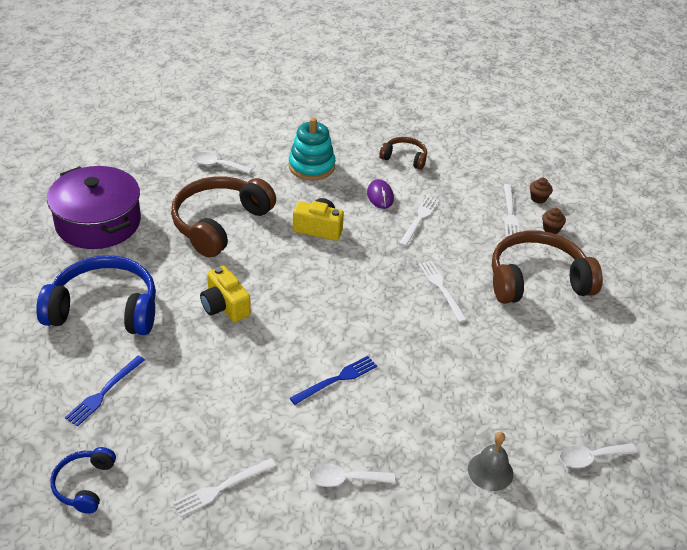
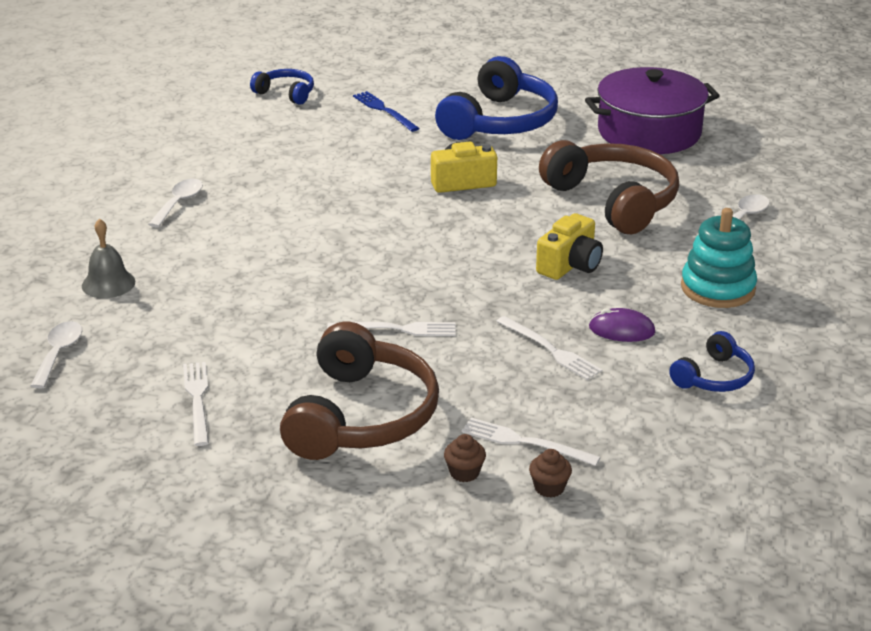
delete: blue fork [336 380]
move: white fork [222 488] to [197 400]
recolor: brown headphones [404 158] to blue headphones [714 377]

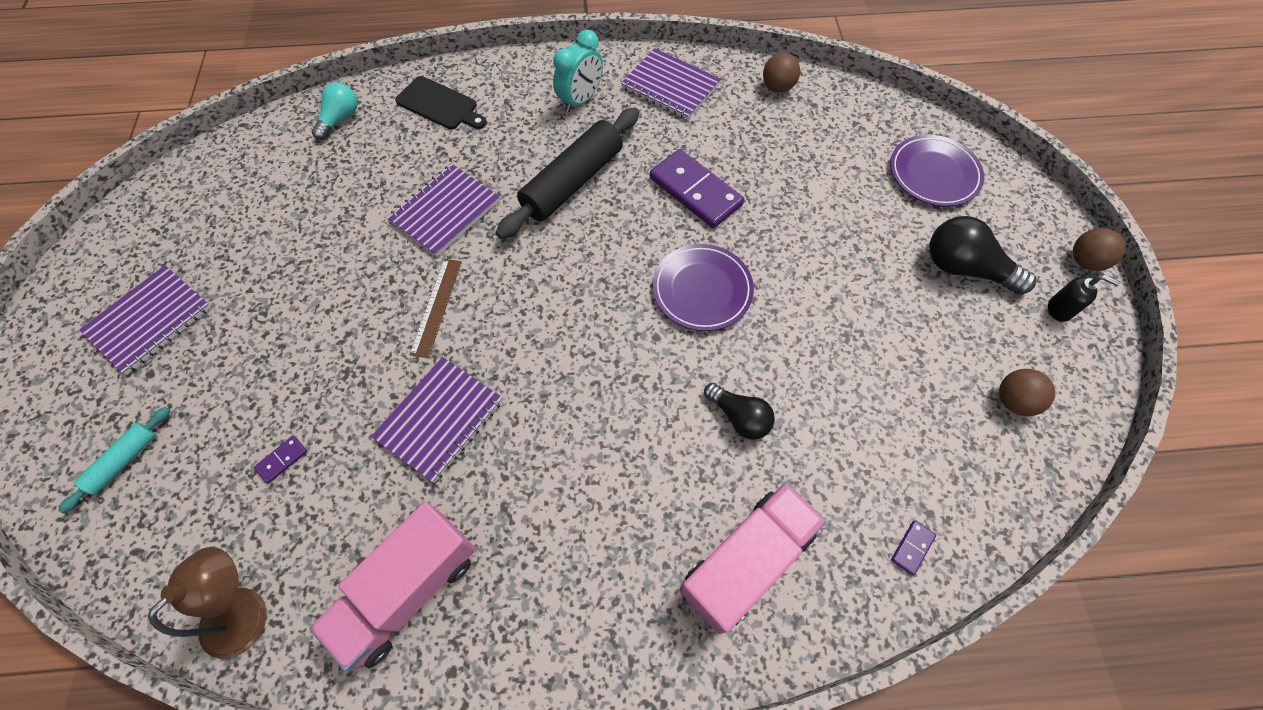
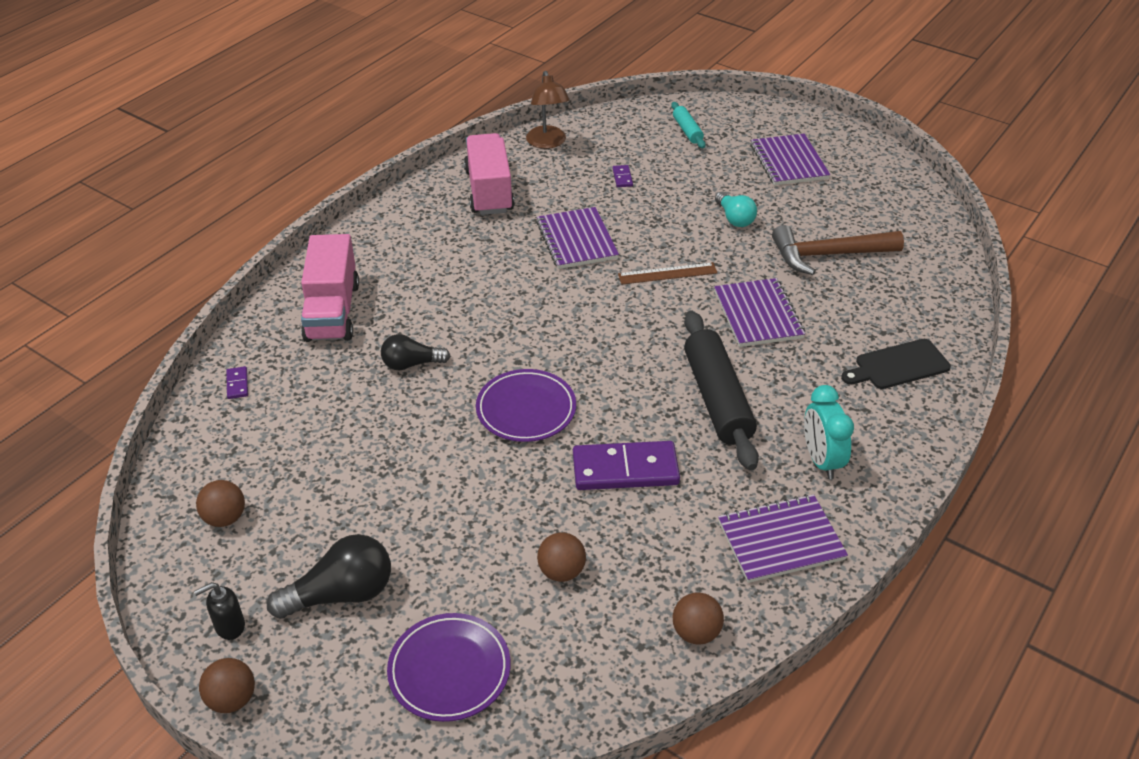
insert: brown ball [561 571]; brown hammer [828 255]
move: turquoise light bulb [340 119] to [734 218]
rotate: brown ruler [436 307] = [667 273] 60 degrees counterclockwise

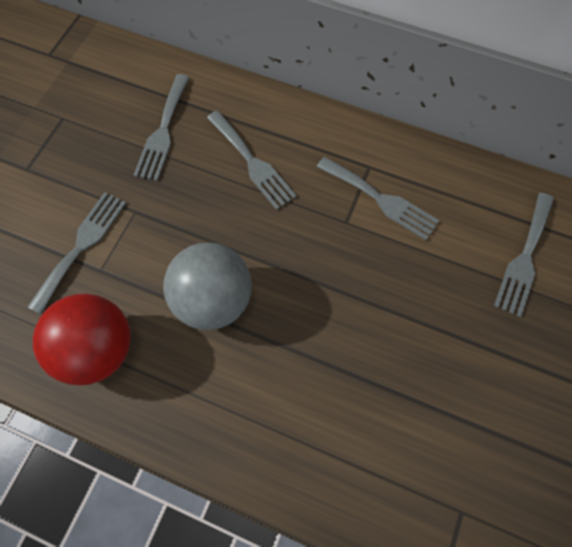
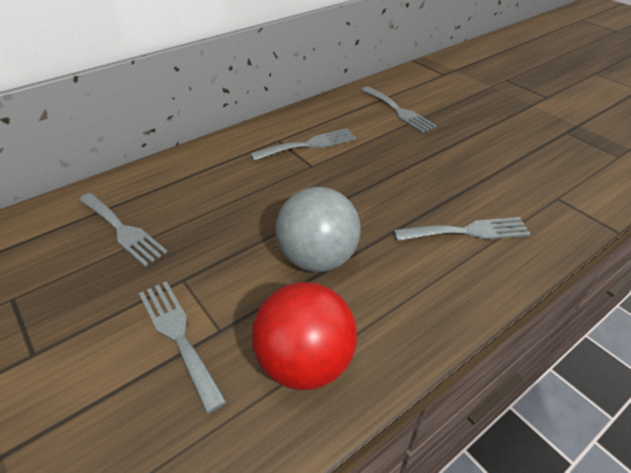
move: grey fork [252 162] to [467 231]

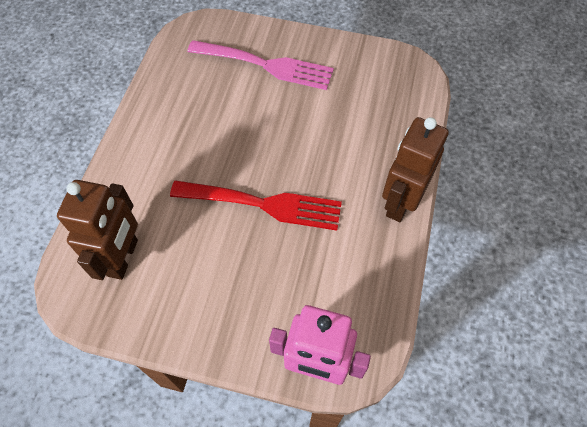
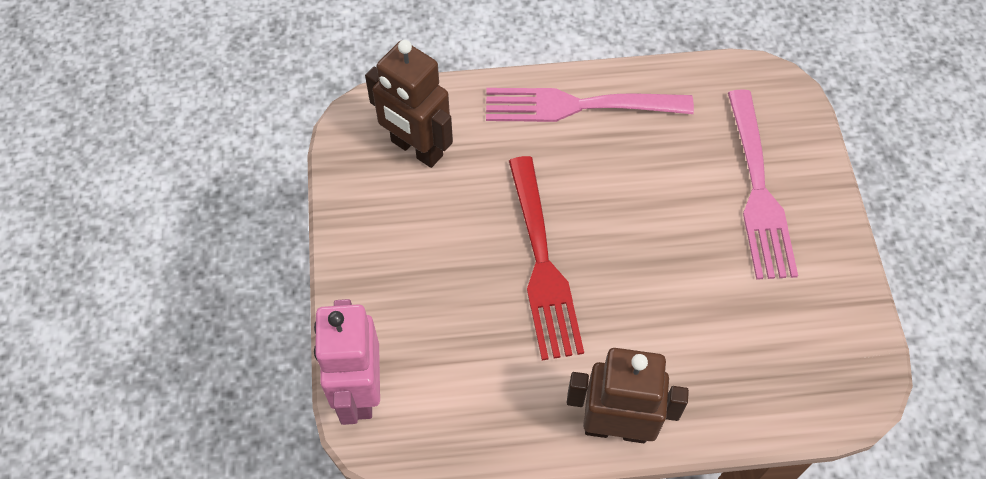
insert: pink fork [577 106]
rotate: brown robot [123 258] = [416 149] 45 degrees clockwise

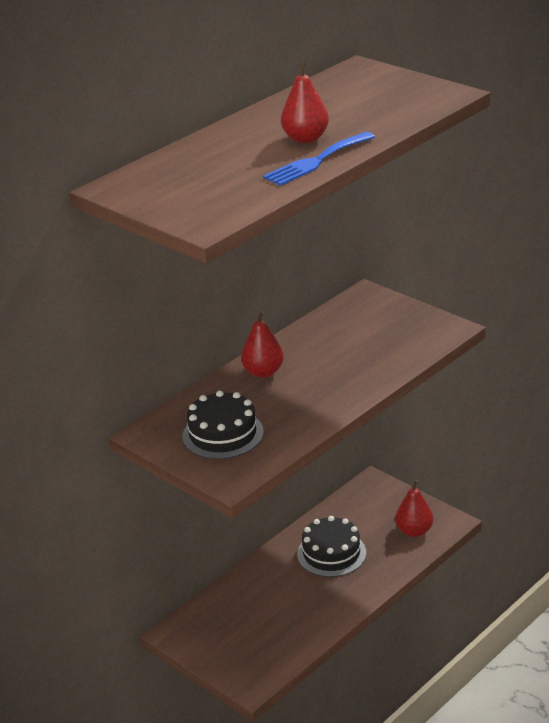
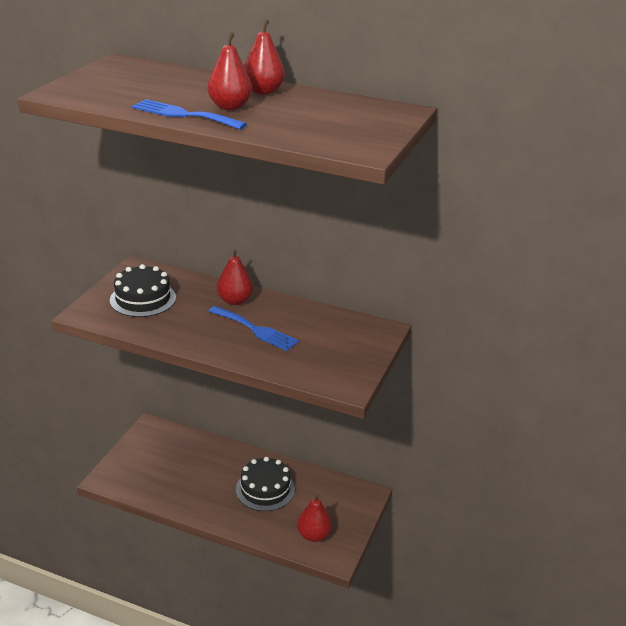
insert: blue fork [255 330]; red pear [263 91]

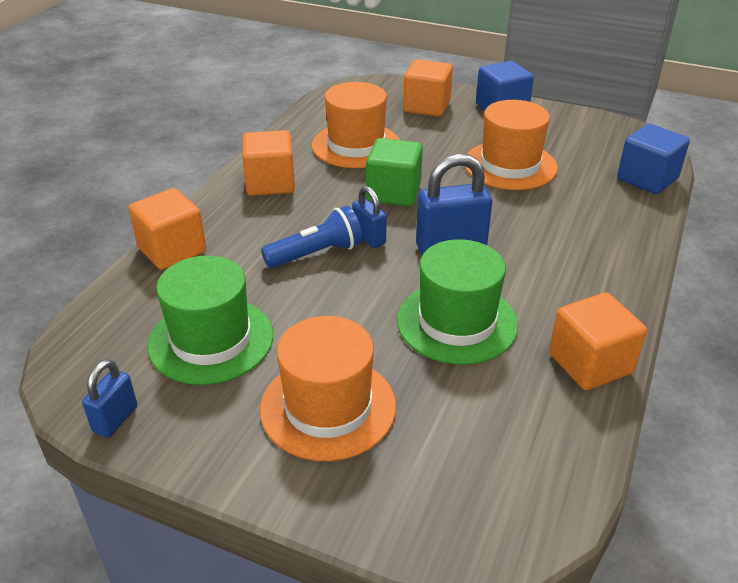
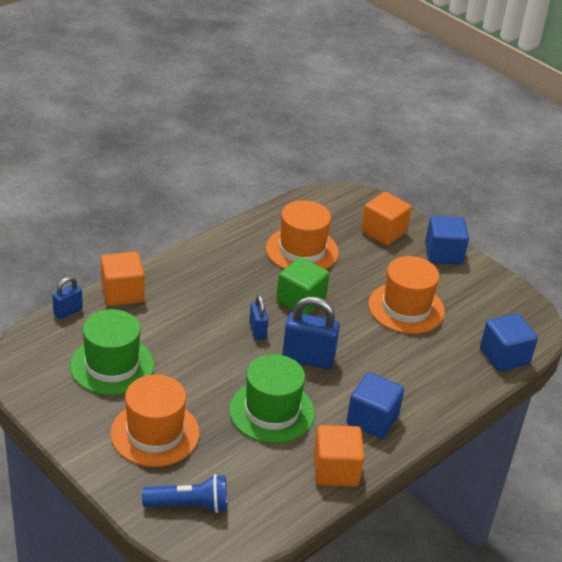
delete: orange cube [270 183]
insert: blue cube [372 420]
move: blue padlock [115 419] to [68 312]; blue flashlight [316 254] to [189 505]

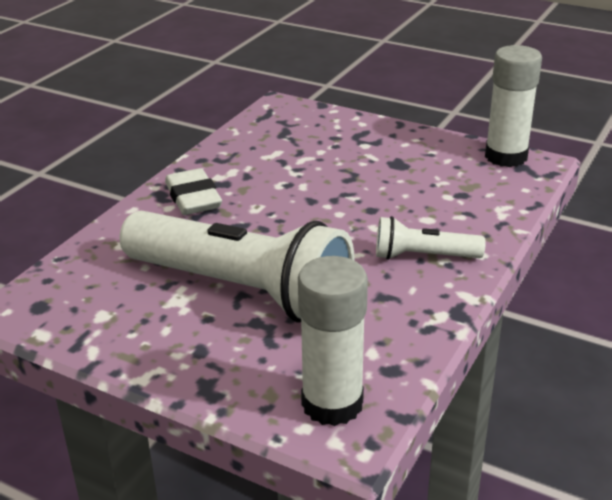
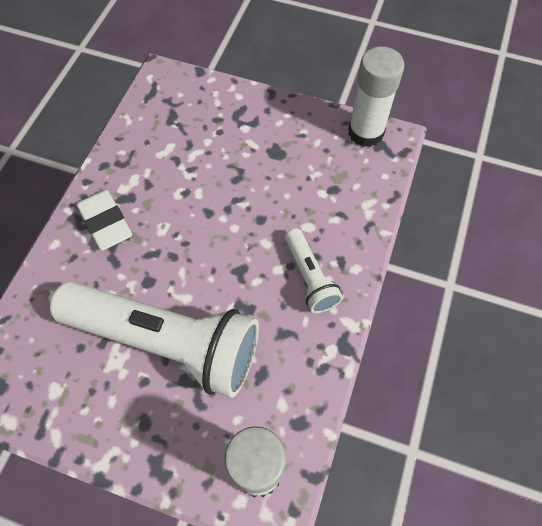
rotate: white flashlight [423 256] = [310 277] 105 degrees counterclockwise

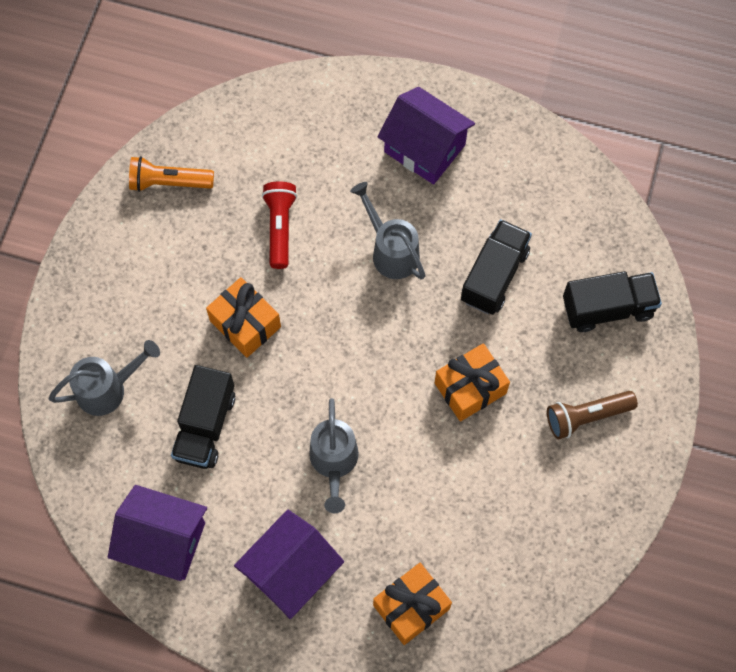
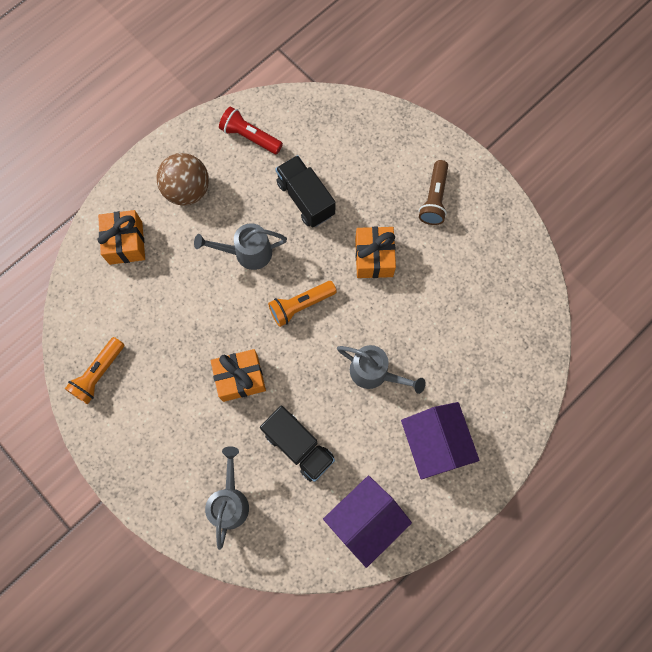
delete: black truck [607 308]
insert: orange flashlight [300 305]
move: red flashlight [280 227] to [250 137]; orange gift [411 607] to [126 243]
replace: purple house [424 148] to brown ball [187 190]

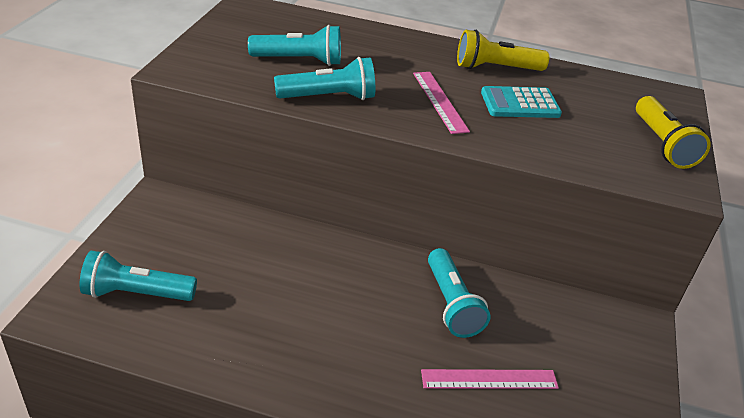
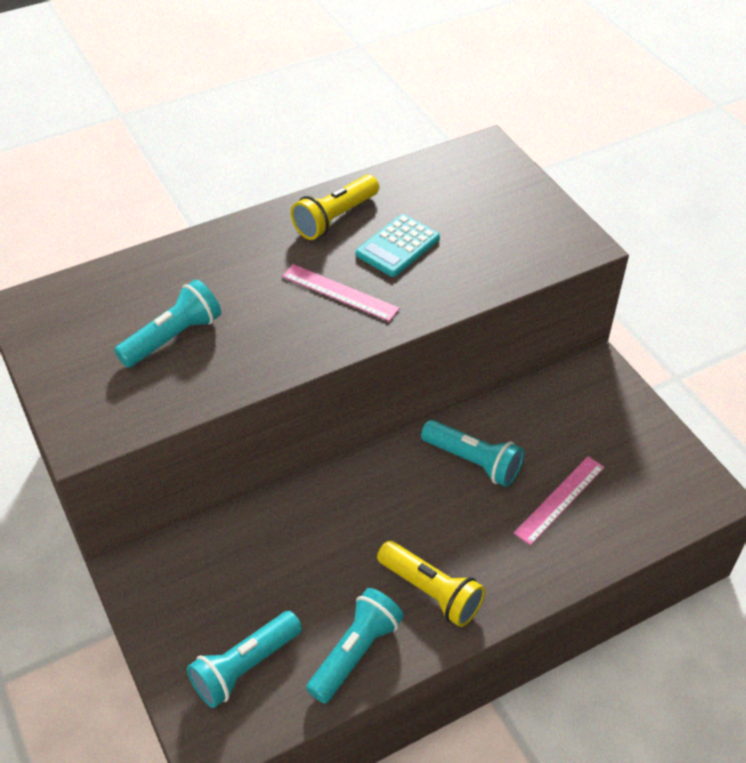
move: turquoise flashlight [329 97] to [356 652]; yellow flashlight [662 144] to [431 592]

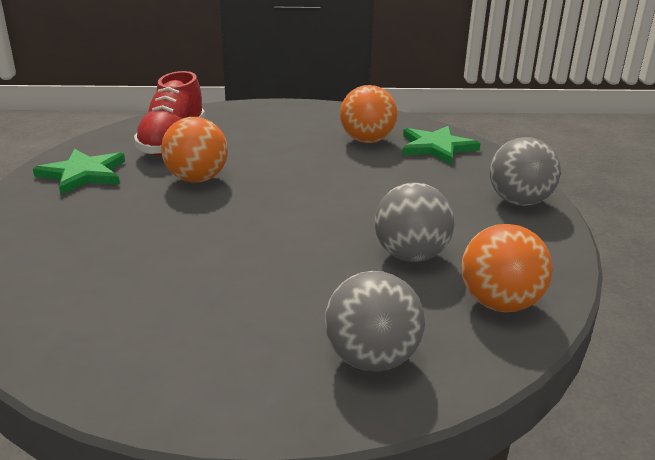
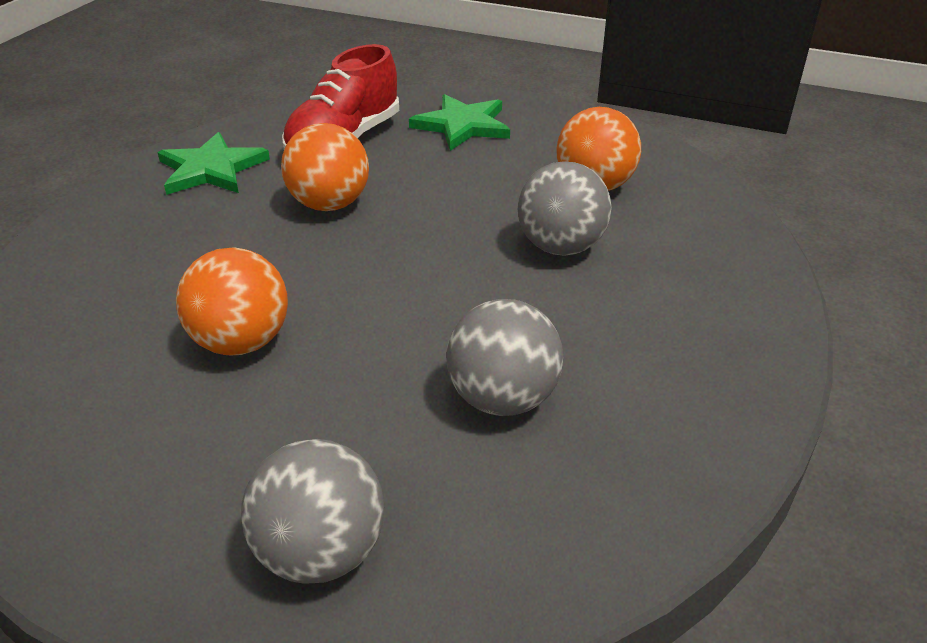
move: green star [436 147] to [462 125]; orange ball [499 304] to [241 342]; grey ball [519 202] to [560 247]

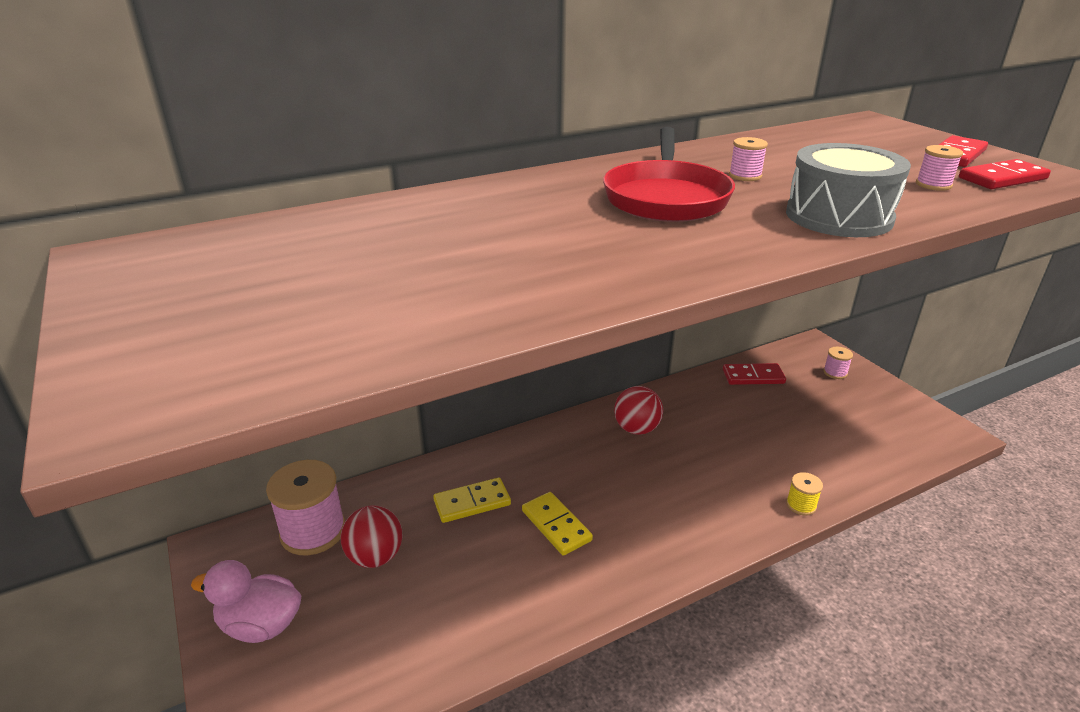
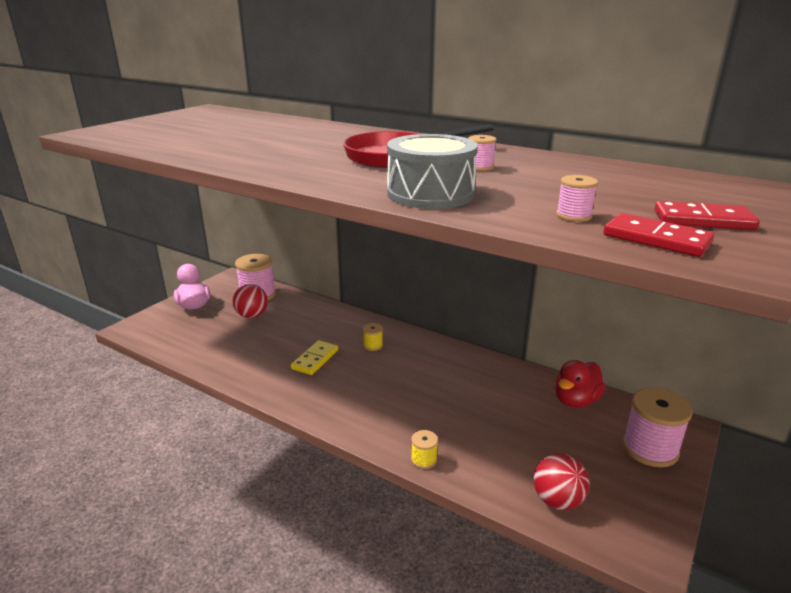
delete: yellow domino [472 502]
insert: yellow spool [373 345]
move: red ball [636 429] to [557 500]
replace: red domino [753 377] to red duck [576 400]
resize: pink spool [835 373] = [650 448] x2.10

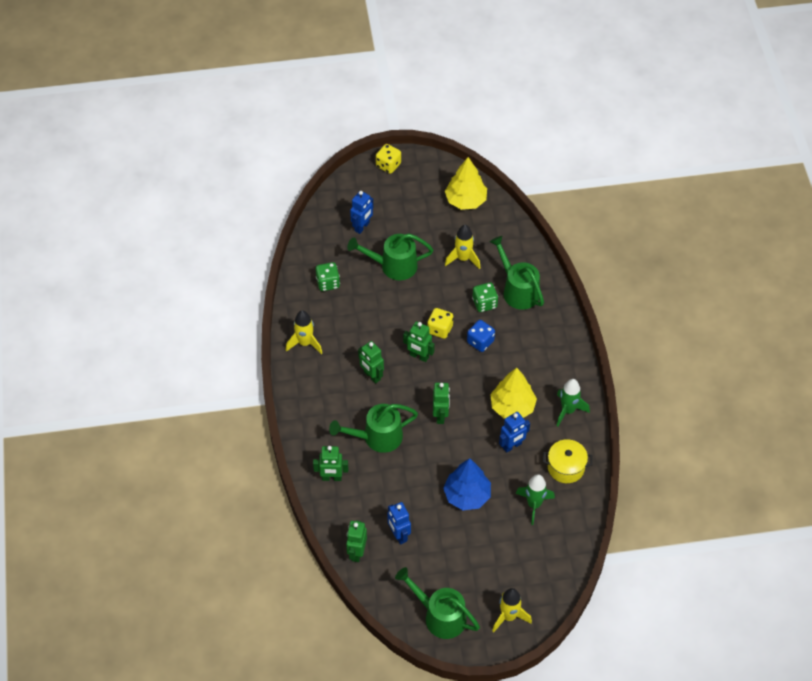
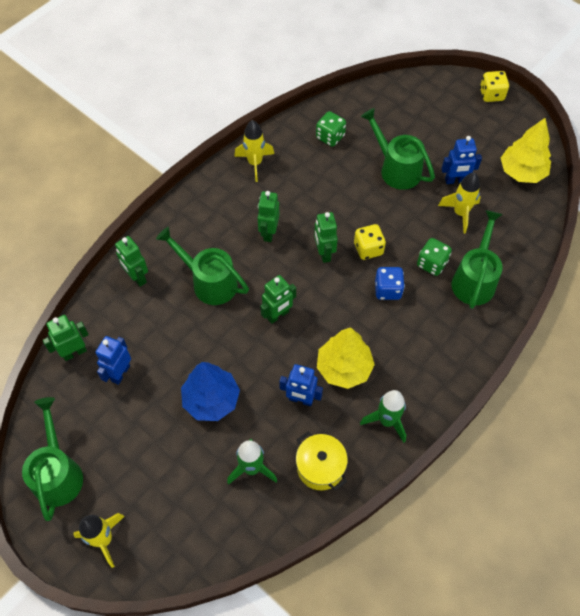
move: blue robot [362 227] to [455 180]

